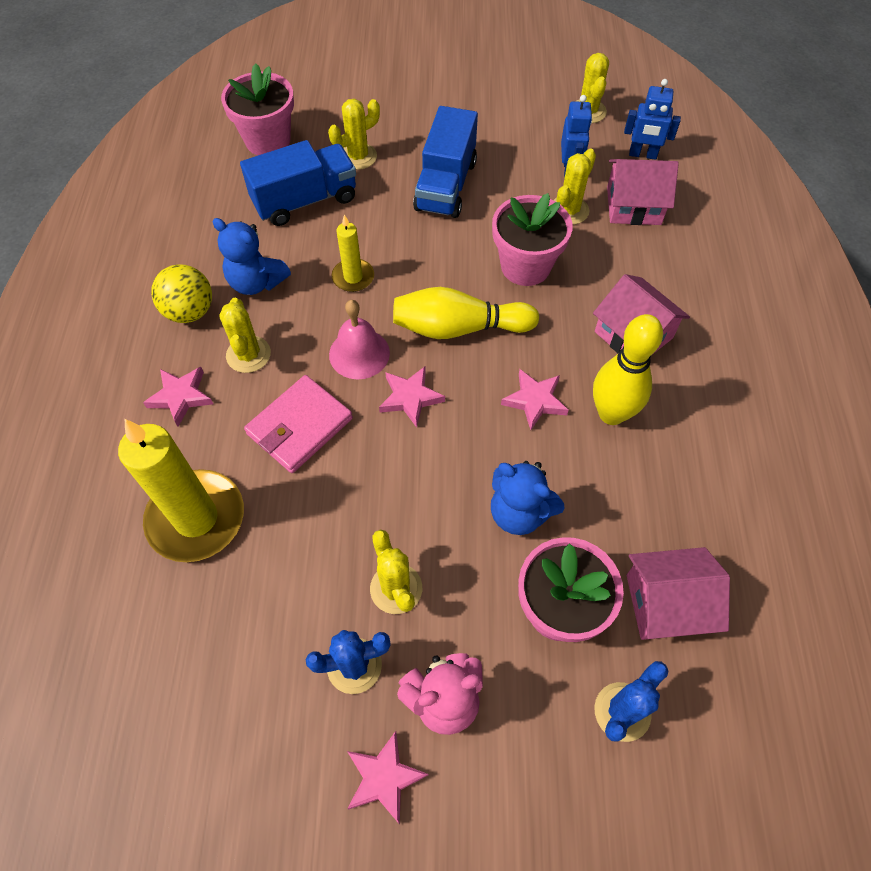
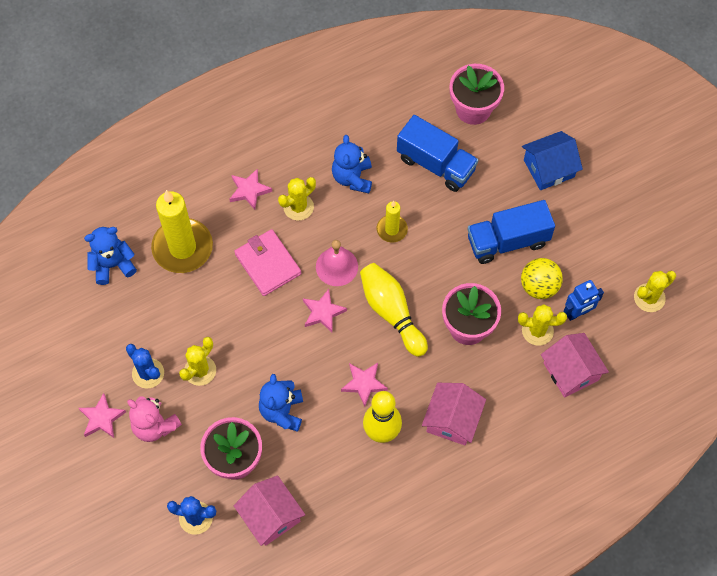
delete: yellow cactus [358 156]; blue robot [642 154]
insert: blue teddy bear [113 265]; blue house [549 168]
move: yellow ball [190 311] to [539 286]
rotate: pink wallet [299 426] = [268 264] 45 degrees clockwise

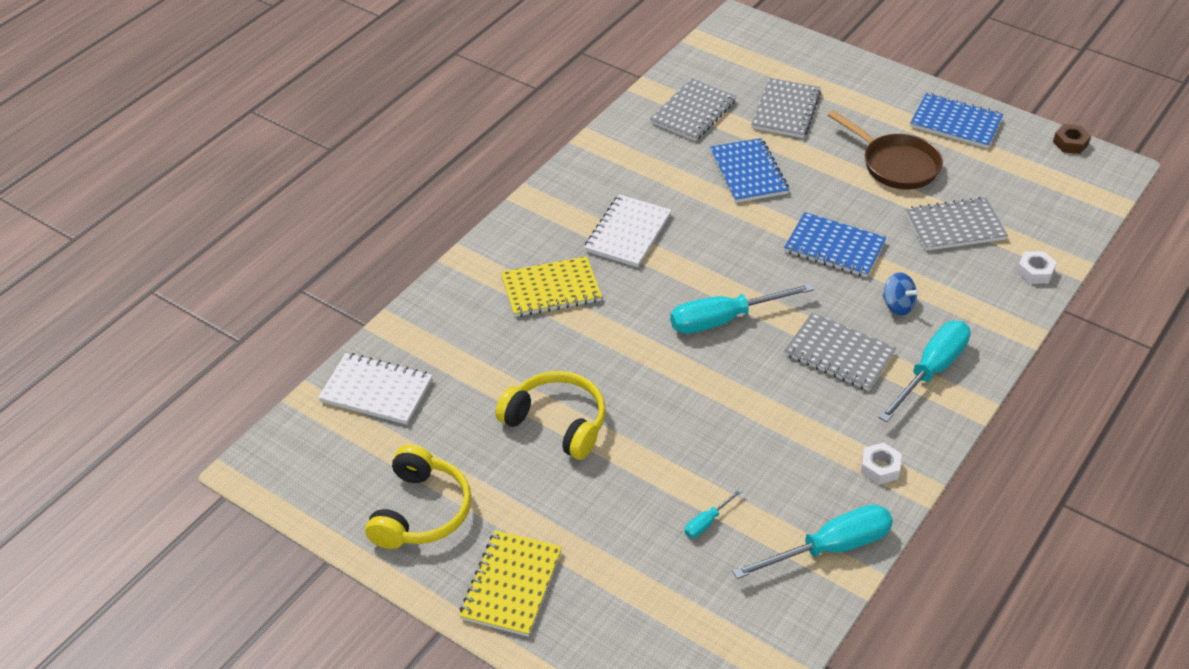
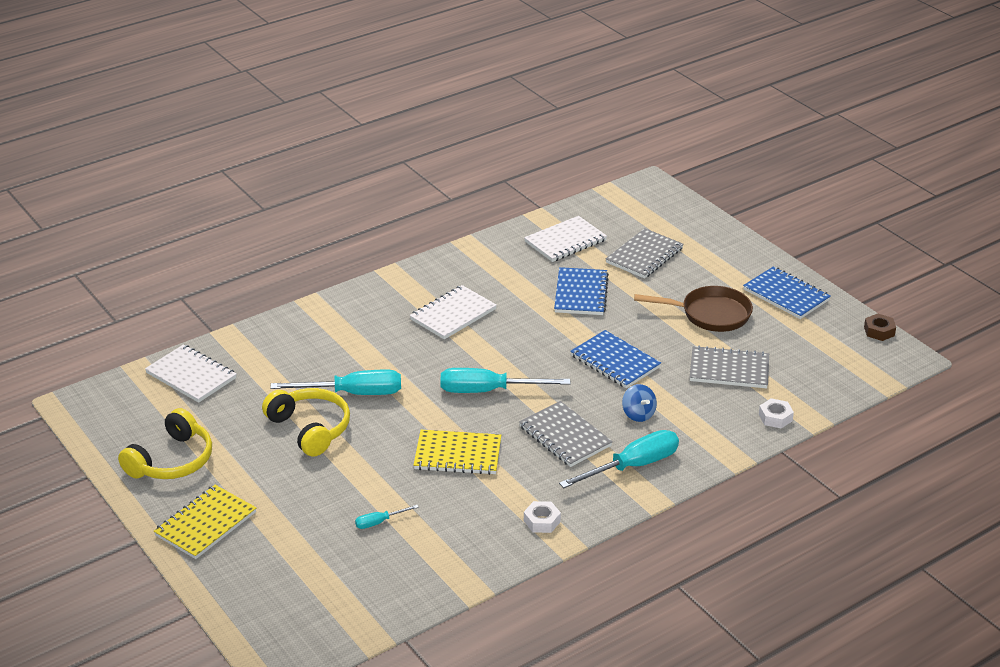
move: yellow notebook [551 289] to [457 455]; turquoise screwdriver [830 548] to [353 393]
recolor: grey notebook [693 112] to white notebook [565 241]
rotate: brown pan [896 165] = [710 314] 60 degrees counterclockwise

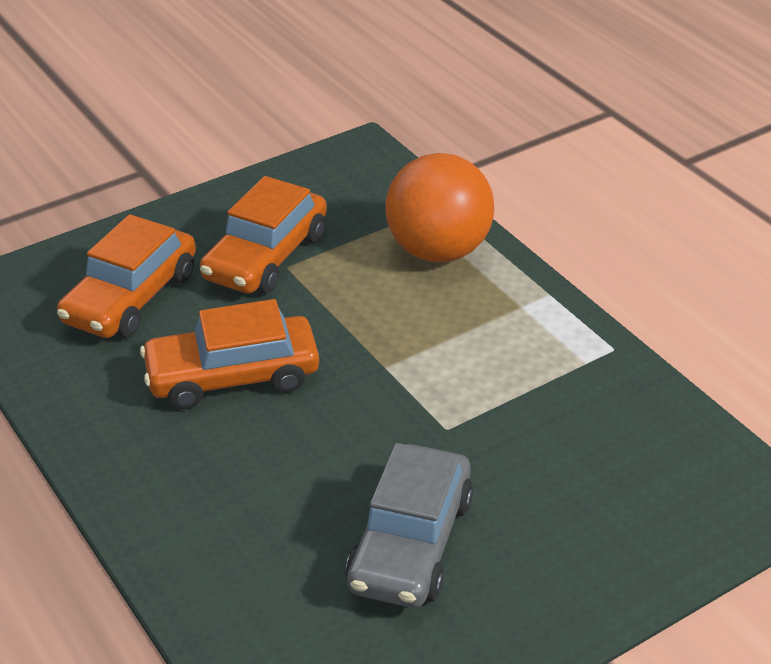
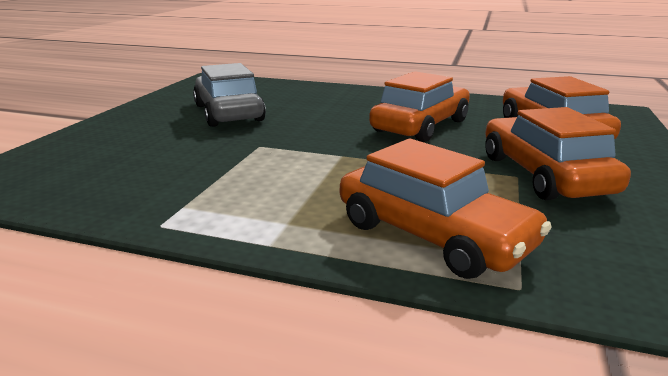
replace: orange ball [439 251] to orange car [432 235]

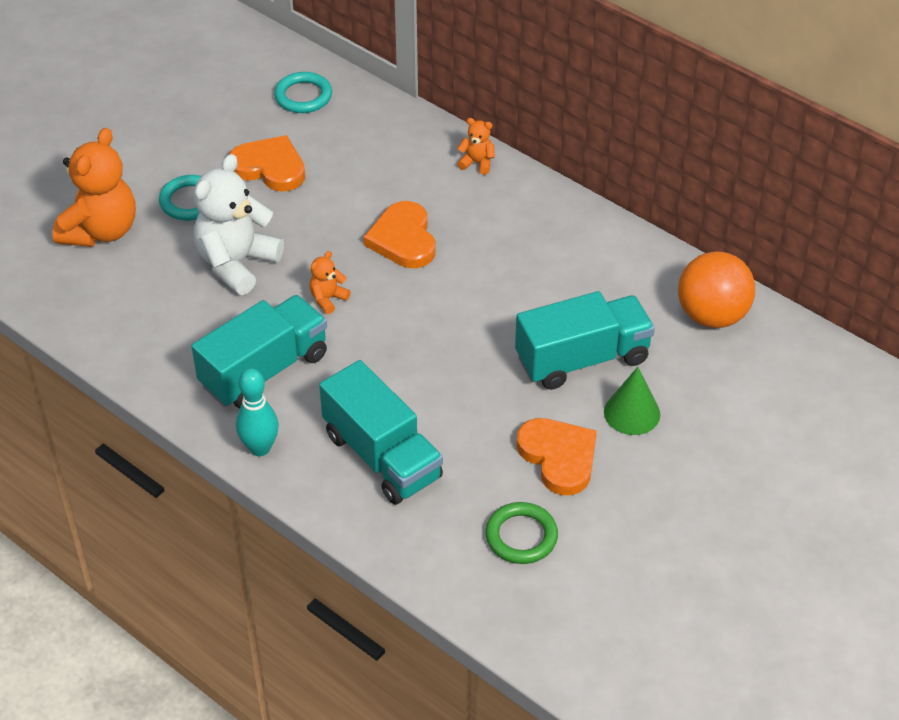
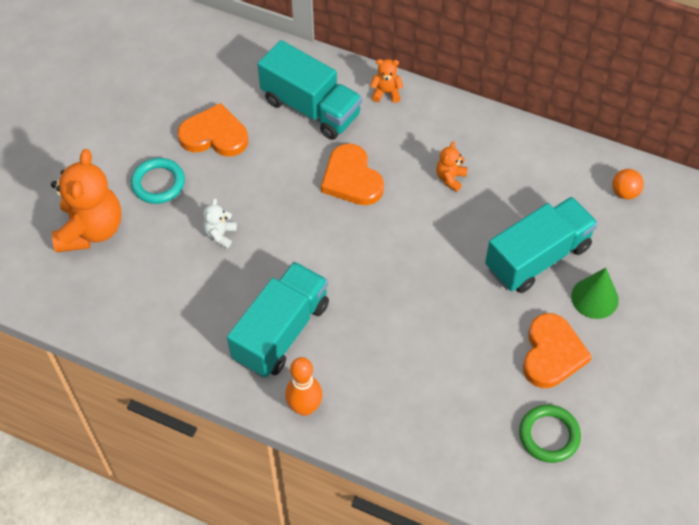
delete: turquoise ring [303 96]
move: orange teddy bear [328 299] to [450 178]; turquoise truck [382 456] to [311 108]
recolor: turquoise bowling pin [260 448] to orange bowling pin [305 407]
rotate: orange heart [558 457] = [552 354] 60 degrees clockwise
resize: white teddy bear [237 263] = [220 234] x0.45; orange ball [712 315] = [624 192] x0.48

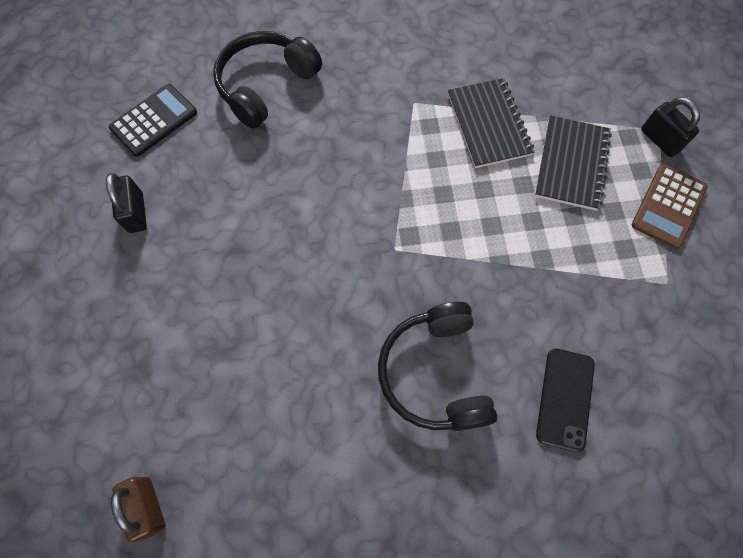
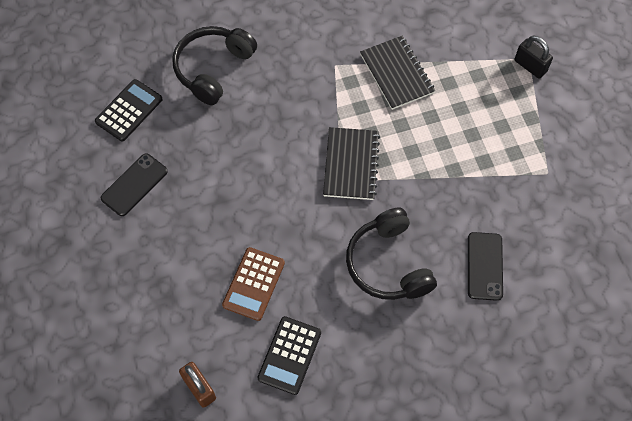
insert: black calculator [289 355]
move: black notebook [571 164] to [351 165]; brown calculator [668 206] to [253 284]
replace: black padlock [136 213] to black phone [134 185]

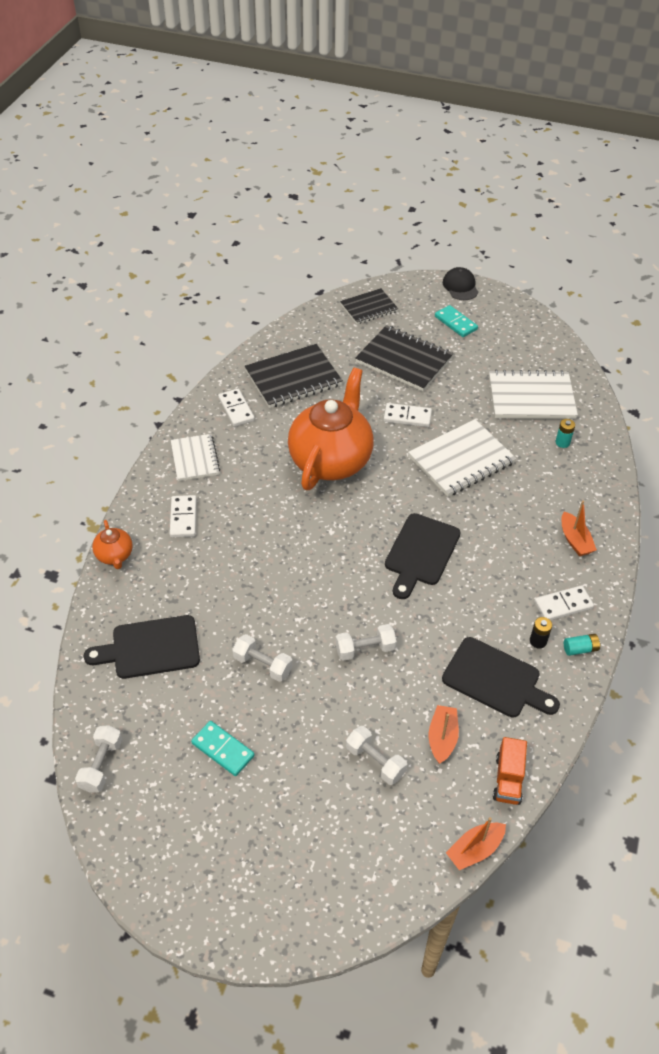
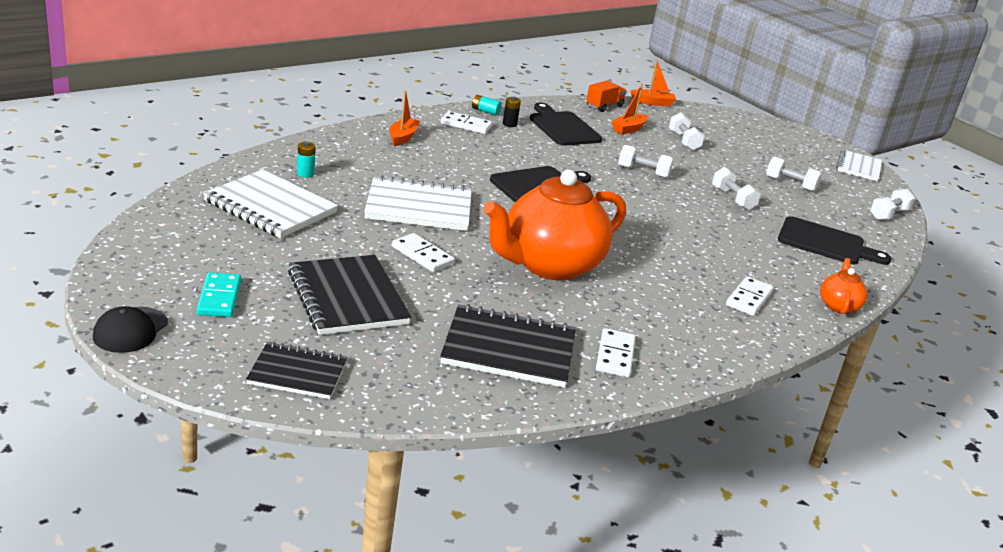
move: white notebook [195 459] to [858 167]
replace: turquoise domino [223 749] to white dumbbell [790 184]

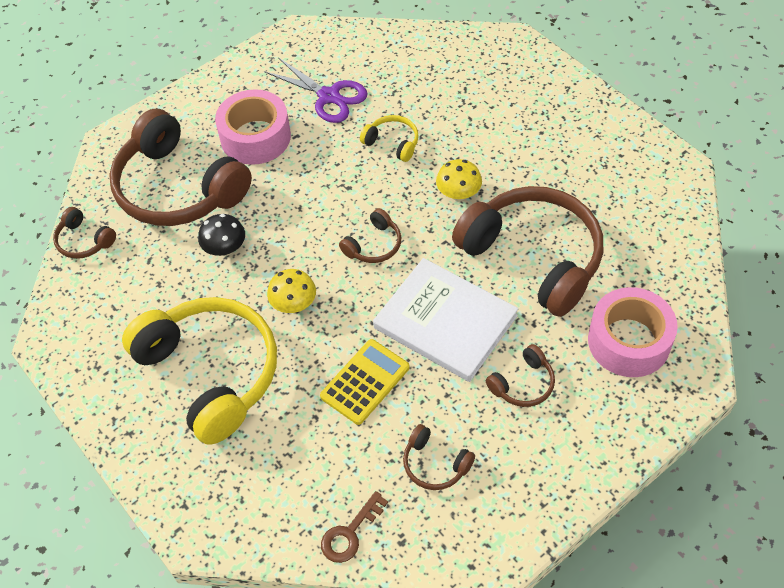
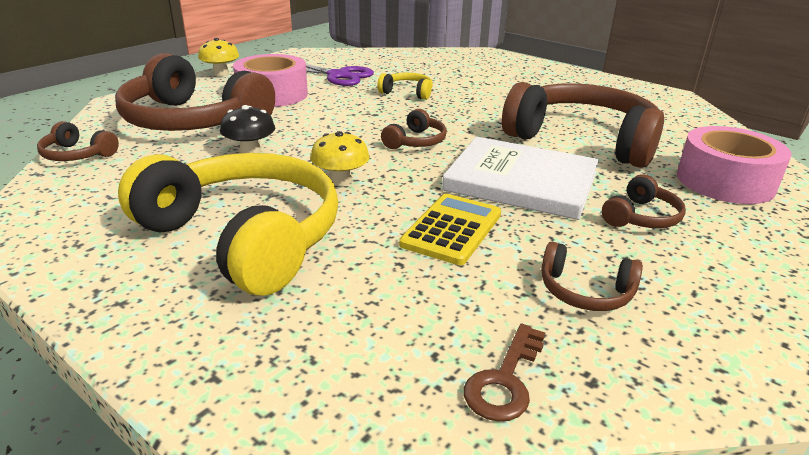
move: yellow mushroom [458 194] to [221 74]

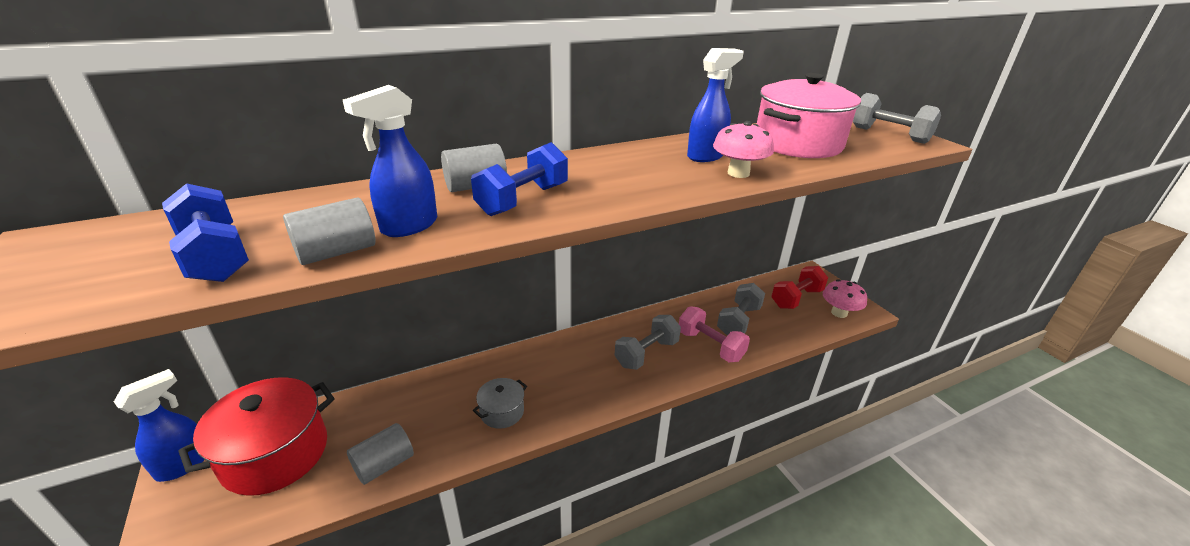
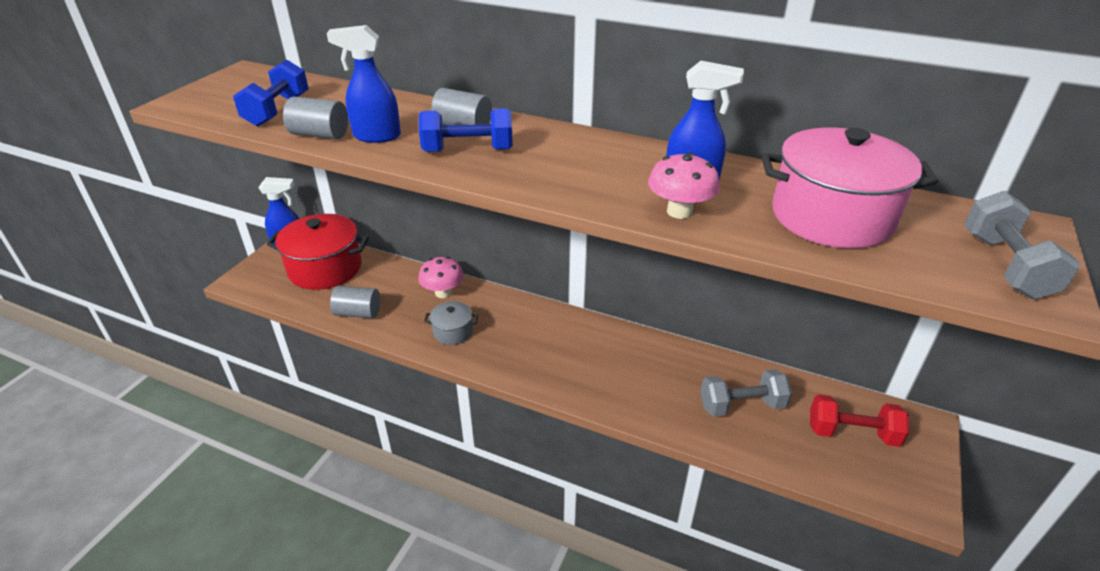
delete: grey dumbbell [646 353]; pink dumbbell [710 346]
move: pink mushroom [839 313] to [443 292]

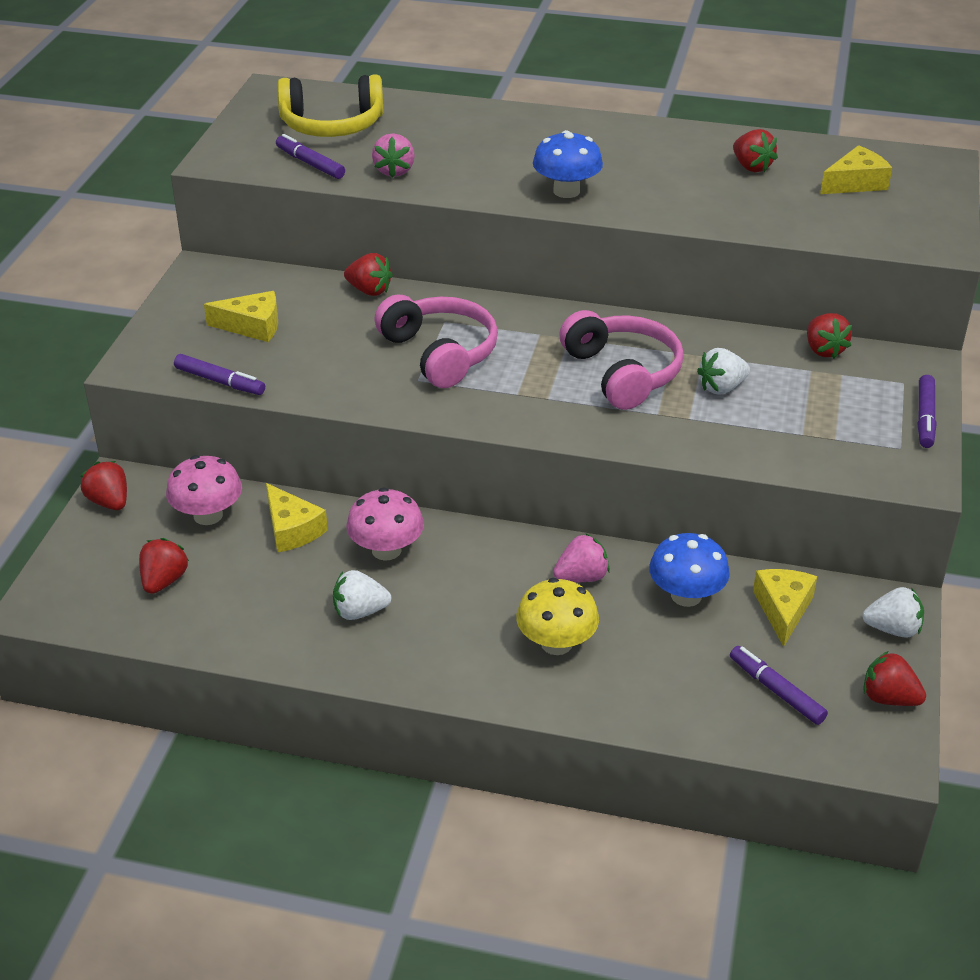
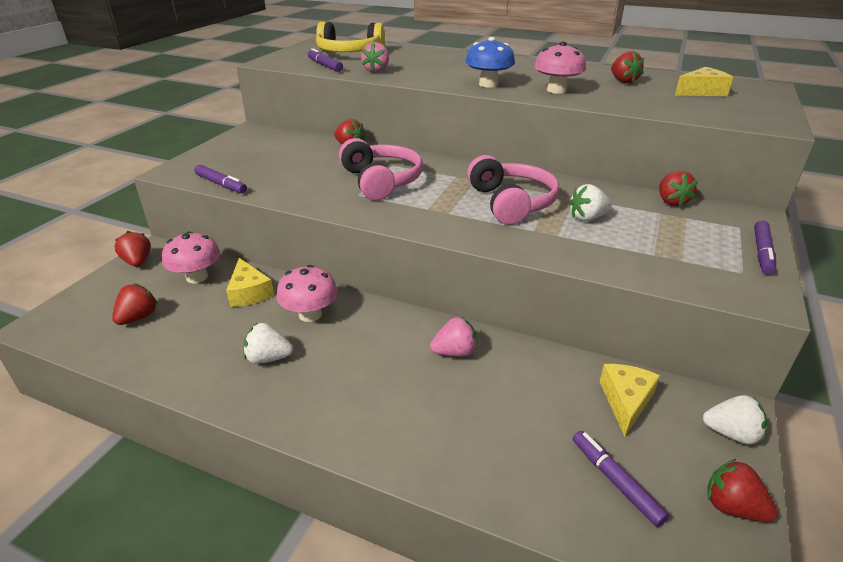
delete: yellow cheese [252 326]; yellow mushroom [556 643]; blue mushroom [686 595]
insert: pink mushroom [556 90]

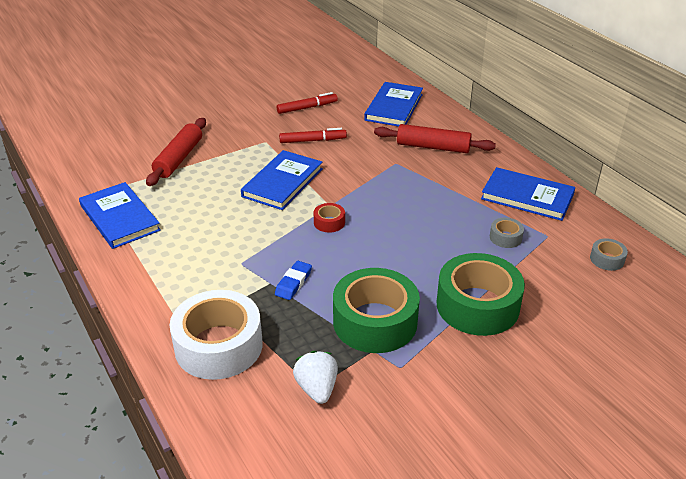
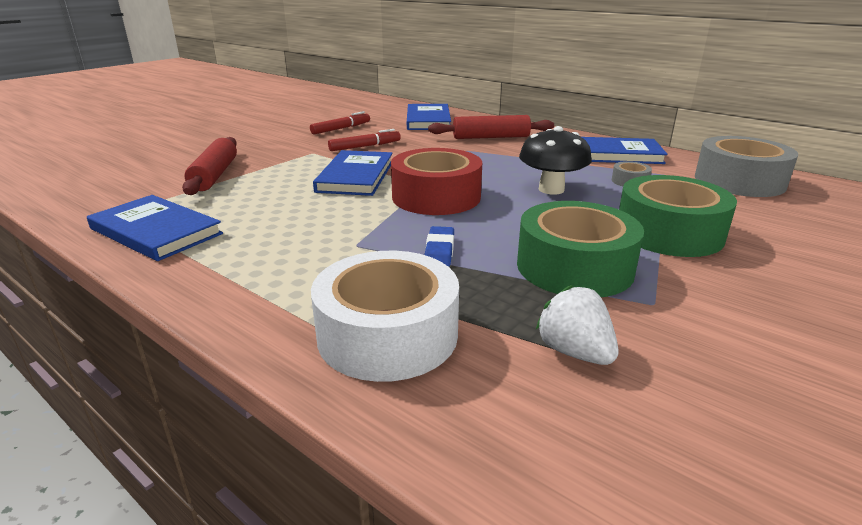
insert: black mushroom [551 189]
resize: red tape [329 222] = [436 197] x2.31; grey tape [607 259] = [739 181] x2.31

